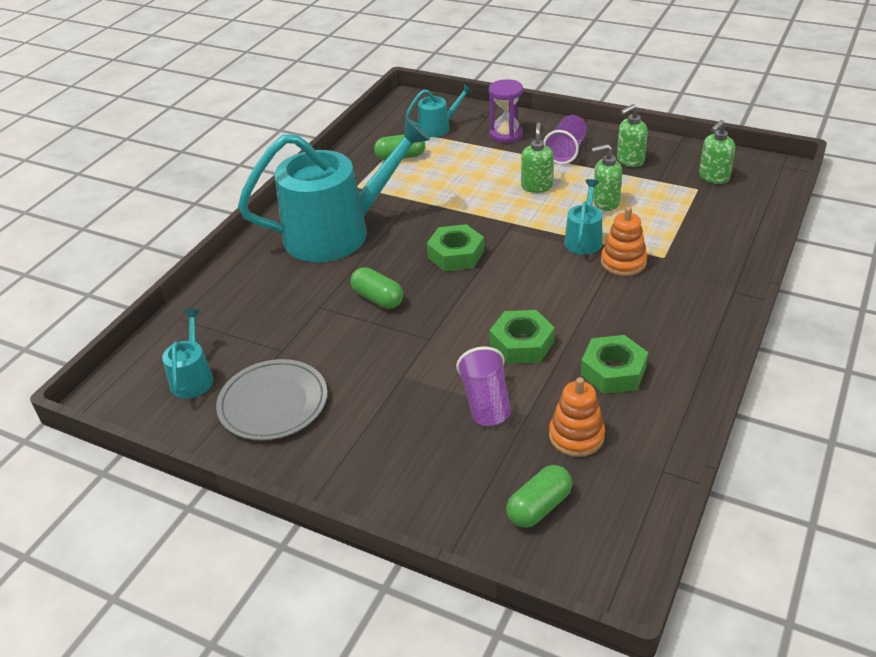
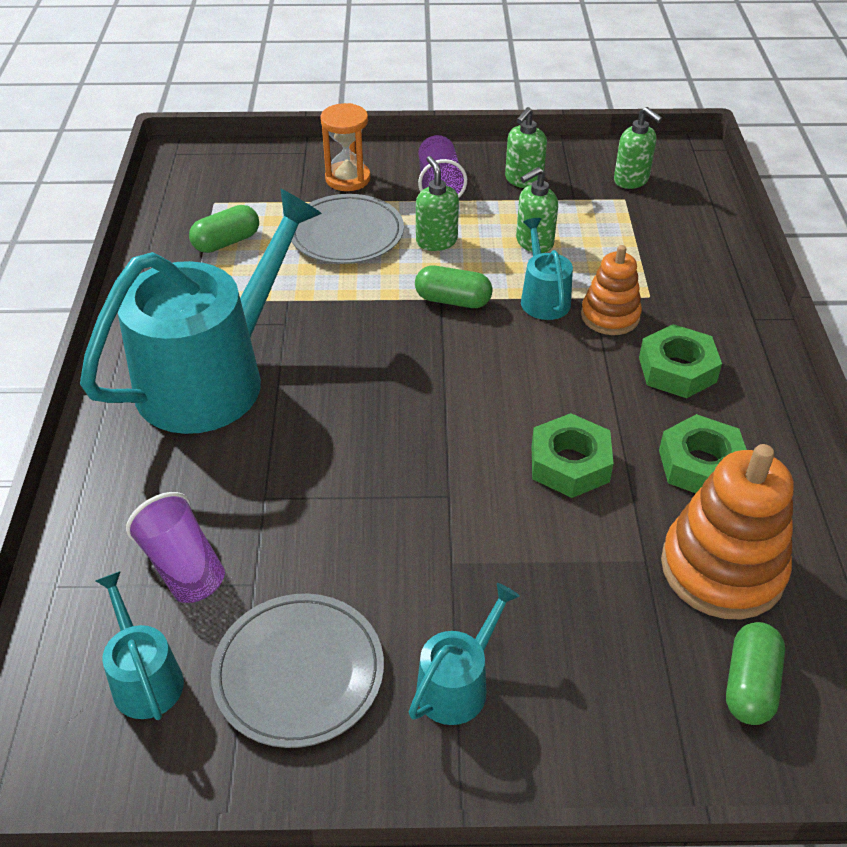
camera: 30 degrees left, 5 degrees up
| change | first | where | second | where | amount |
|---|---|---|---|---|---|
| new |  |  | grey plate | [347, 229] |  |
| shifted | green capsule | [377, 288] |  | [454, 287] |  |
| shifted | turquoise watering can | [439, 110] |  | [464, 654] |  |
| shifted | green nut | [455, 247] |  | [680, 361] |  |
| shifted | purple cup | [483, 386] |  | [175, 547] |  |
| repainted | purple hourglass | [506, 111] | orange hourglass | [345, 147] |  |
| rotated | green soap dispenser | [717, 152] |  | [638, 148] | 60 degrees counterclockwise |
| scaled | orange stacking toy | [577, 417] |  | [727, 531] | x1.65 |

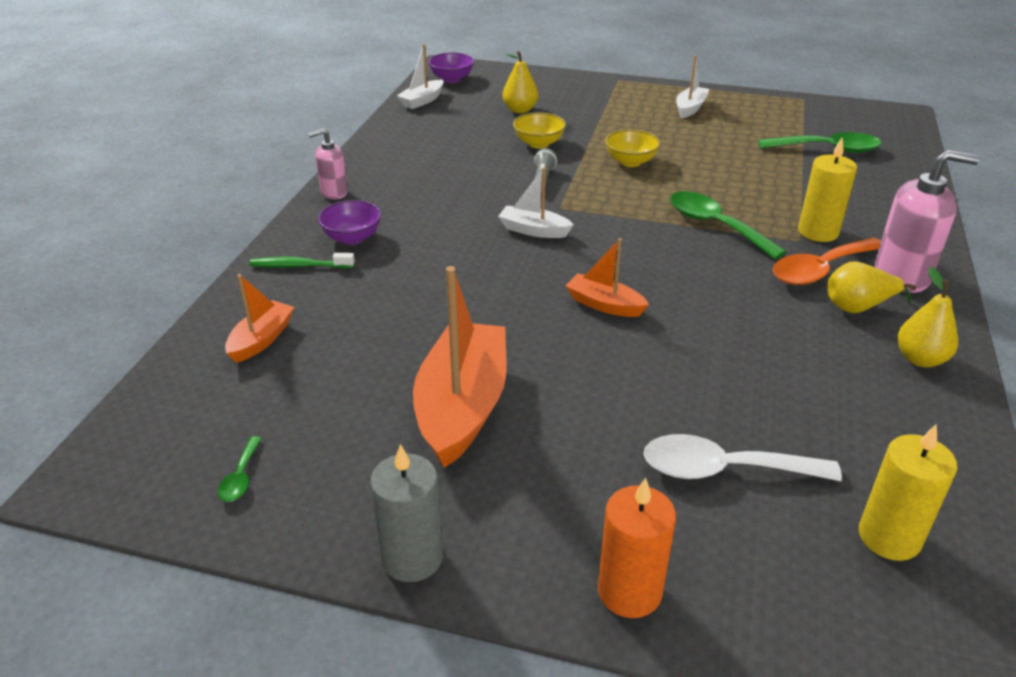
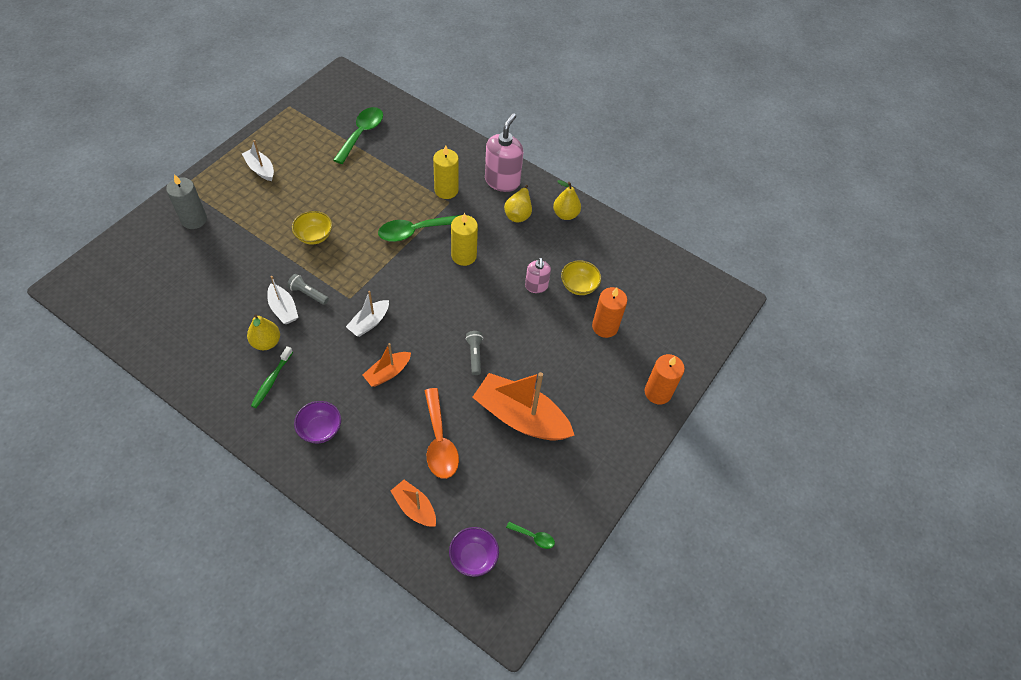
camera: 75 degrees left, 20 degrees up
| change | first | where | second | where | amount |
|---|---|---|---|---|---|
| new |  |  | grey flashlight | [474, 353] |  |
| shifted | green toothbrush | [302, 260] |  | [272, 377] |  |
| shifted | pink soap dispenser | [328, 164] |  | [538, 275] |  |
| shifted | grey candle | [406, 513] |  | [186, 201] |  |
| shifted | white boat | [420, 76] |  | [282, 300] |  |
| shifted | purple bowl | [451, 67] |  | [474, 552] |  |
| shifted | yellow pear | [520, 82] |  | [263, 332] |  |
| shifted | yellow bowl | [539, 130] |  | [581, 278] |  |
| shifted | orange boat | [607, 277] |  | [387, 365] |  |
| shifted | orange spoon | [826, 261] |  | [442, 433] |  |
| shifted | yellow candle | [908, 493] |  | [464, 239] |  |
| swapped | white spoon | [742, 457] | orange candle | [609, 312] |  |

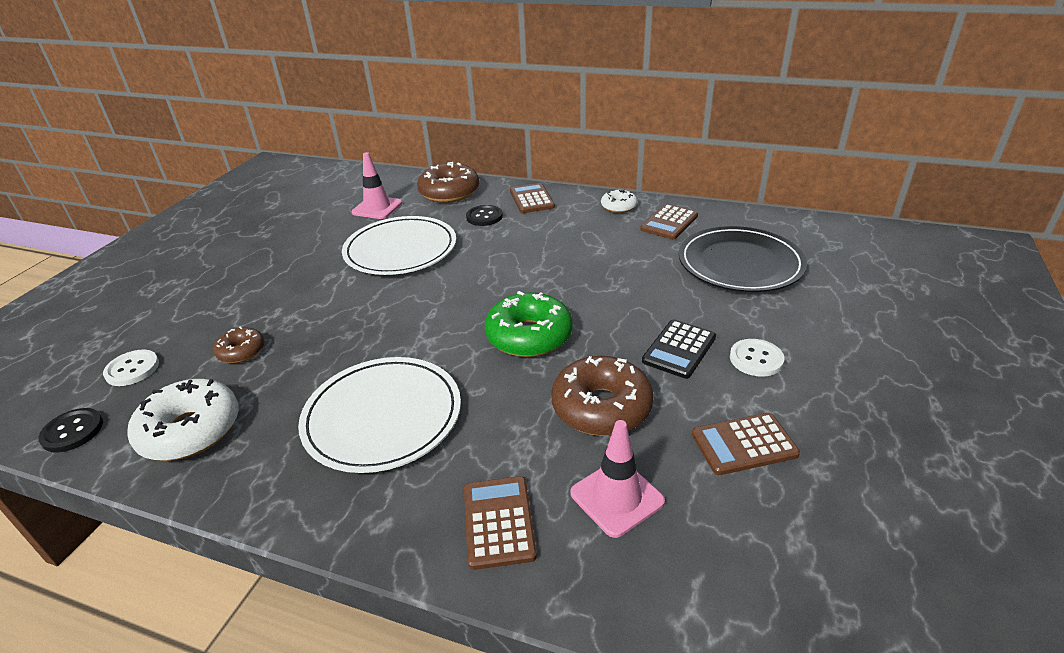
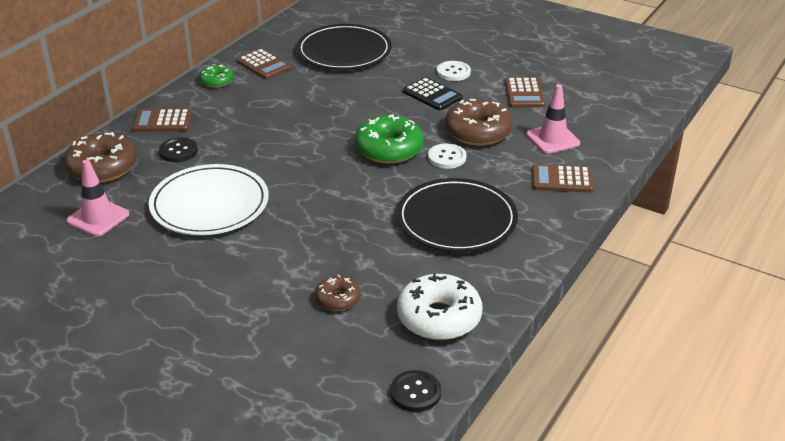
camera: 80 degrees left, 0 degrees up
| change | first | where | second | where | amount |
|---|---|---|---|---|---|
| shifted | white button | [131, 368] |  | [447, 156] |  |
| repainted | white plate | [379, 415] | black plate | [457, 215] |  |
| repainted | white donut | [619, 201] | green donut | [216, 76] |  |

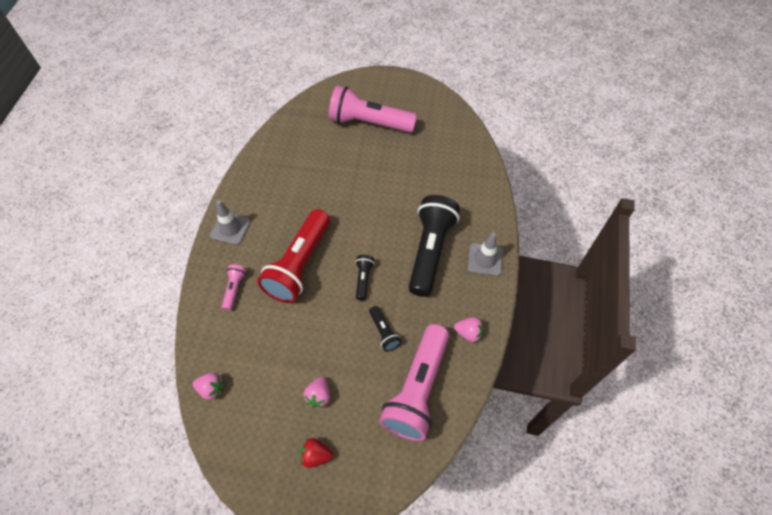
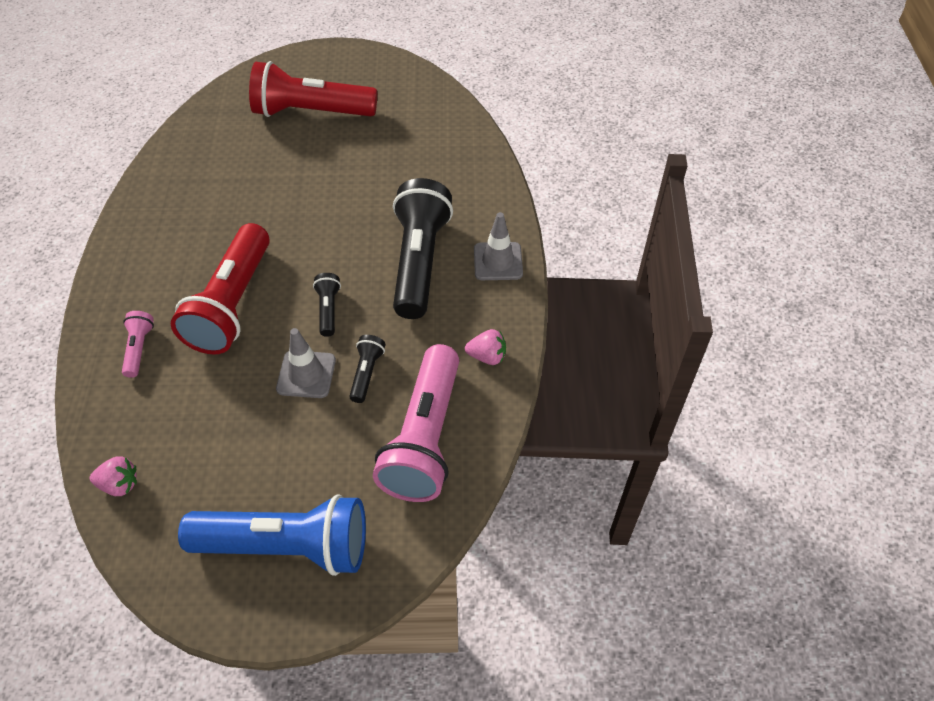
camera: 10 degrees left, 5 degrees down
| change | first | where | second | where | amount |
|---|---|---|---|---|---|
| gone | pink strawberry | [316, 392] |  |  |  |
| shifted | grey traffic cone | [230, 222] |  | [306, 363] |  |
| swapped | red strawberry | [316, 453] | blue flashlight | [272, 535] |  |
| repainted | pink flashlight | [373, 109] | red flashlight | [313, 89] |  |
| rotated | black flashlight | [385, 328] |  | [367, 369] | 135 degrees counterclockwise |

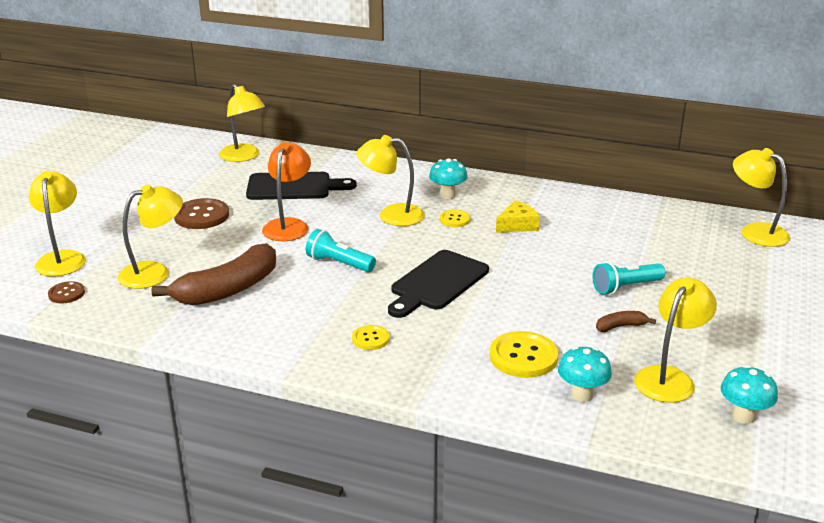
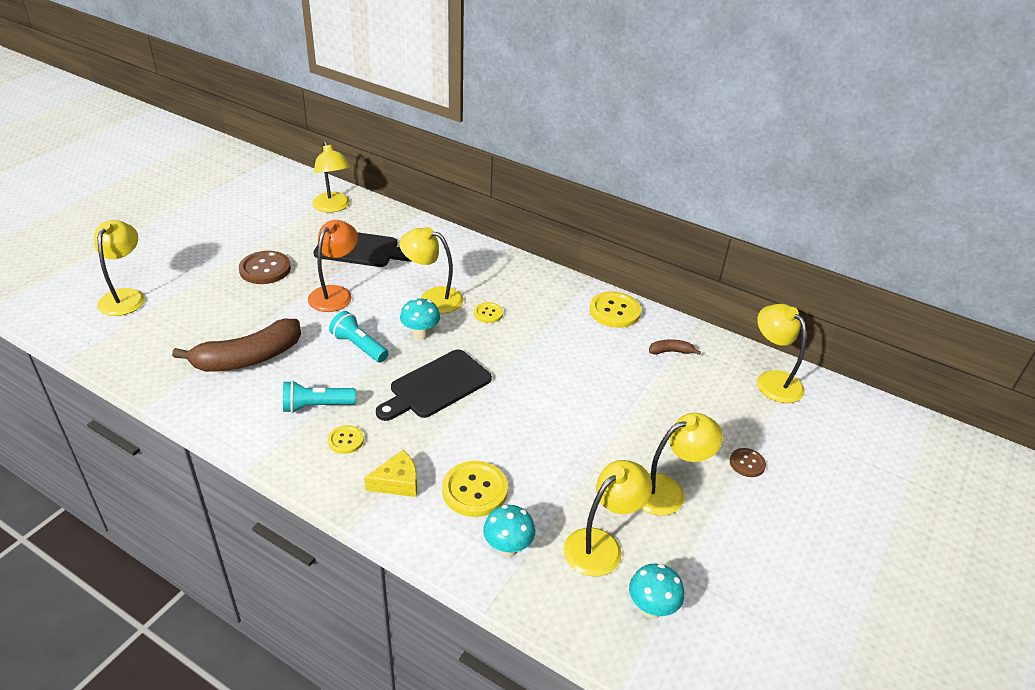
camera: 10 degrees right, 10 degrees up
| change | first | where | second | where | amount |
|---|---|---|---|---|---|
| new |  |  | yellow button | [615, 309] |  |
| shifted | brown button | [66, 292] |  | [748, 462] |  |
| shifted | yellow lamp | [150, 237] |  | [682, 464] |  |
| shifted | turquoise mushroom | [448, 178] |  | [420, 319] |  |
| shifted | yellow cheese | [518, 216] |  | [390, 473] |  |
| shifted | turquoise flashlight | [629, 278] |  | [319, 396] |  |
| shifted | brown banana | [626, 321] |  | [675, 347] |  |

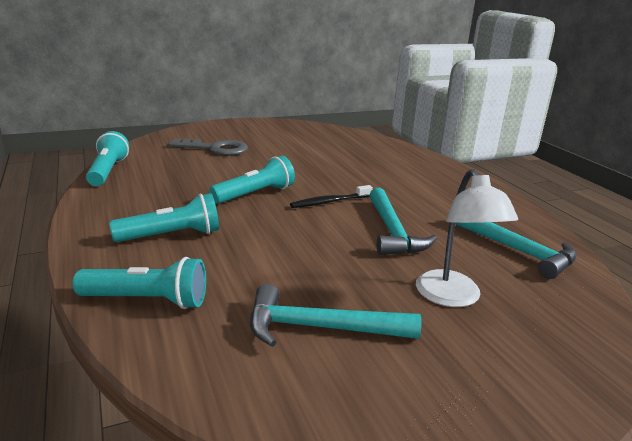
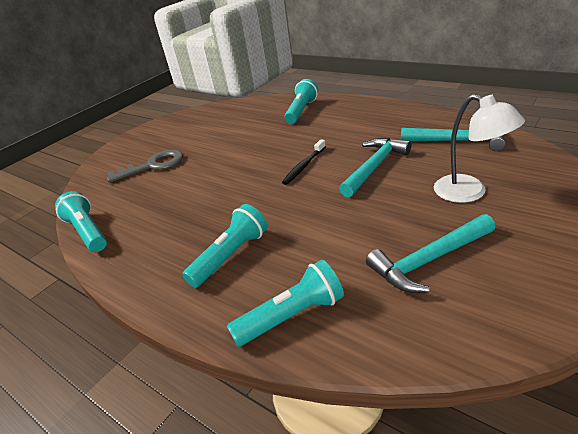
camera: 25 degrees left, 10 degrees up
| change | first | where | second | where | amount |
|---|---|---|---|---|---|
| shifted | turquoise flashlight | [252, 180] |  | [301, 101] |  |
| rotated | turquoise hammer | [403, 221] |  | [375, 168] | 105 degrees counterclockwise |

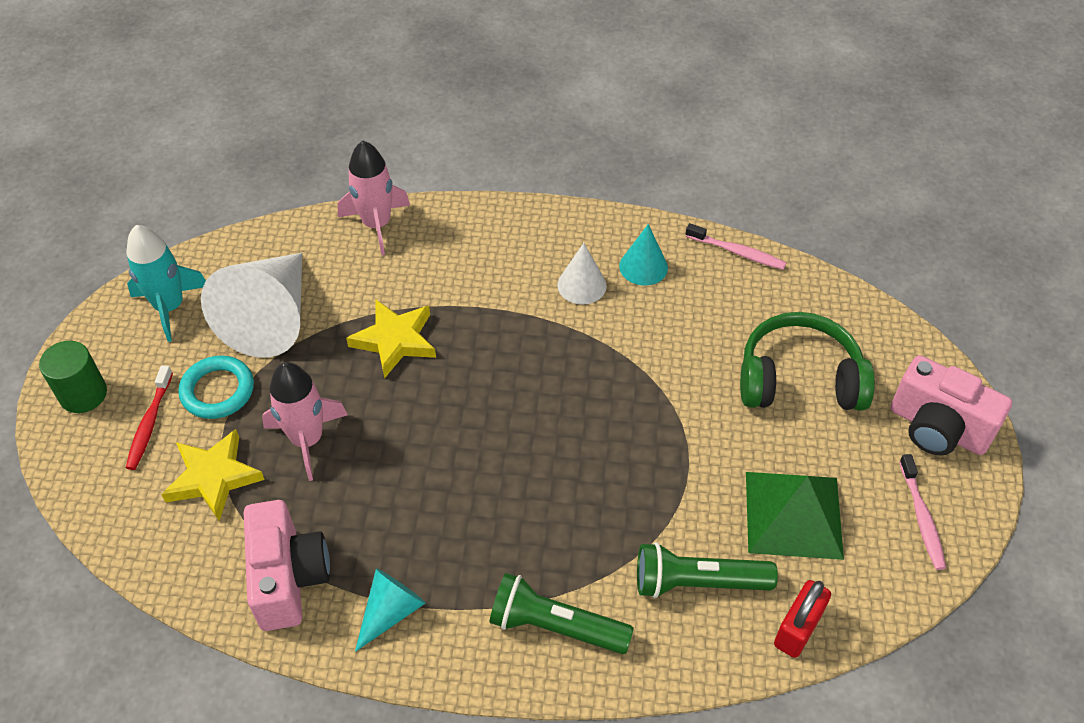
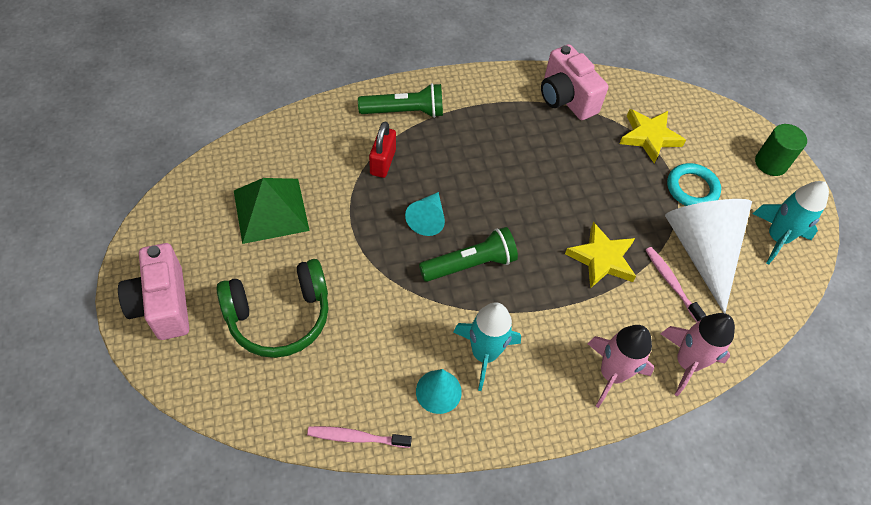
camera: 155 degrees right, 5 degrees up
| change | first | where | second | where | amount |
|---|---|---|---|---|---|
| gone | red toothbrush | [149, 417] |  |  |  |
| shifted | pink rocket | [305, 421] |  | [620, 366] |  |
| shifted | turquoise cone | [390, 610] |  | [425, 214] |  |
| shifted | green flashlight | [707, 570] |  | [468, 254] |  |
| shifted | red padlock | [802, 619] |  | [382, 150] |  |
| shifted | pink toothbrush | [922, 512] |  | [676, 284] |  |
| swapped | white cone | [582, 274] | turquoise rocket | [487, 346] |  |
| rotated | pink camera | [951, 405] |  | [153, 291] | 120 degrees counterclockwise |

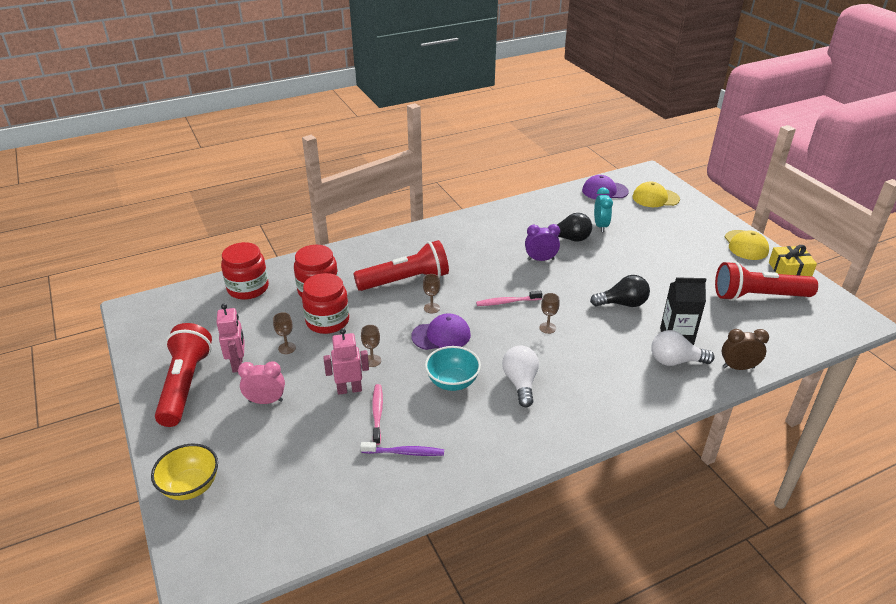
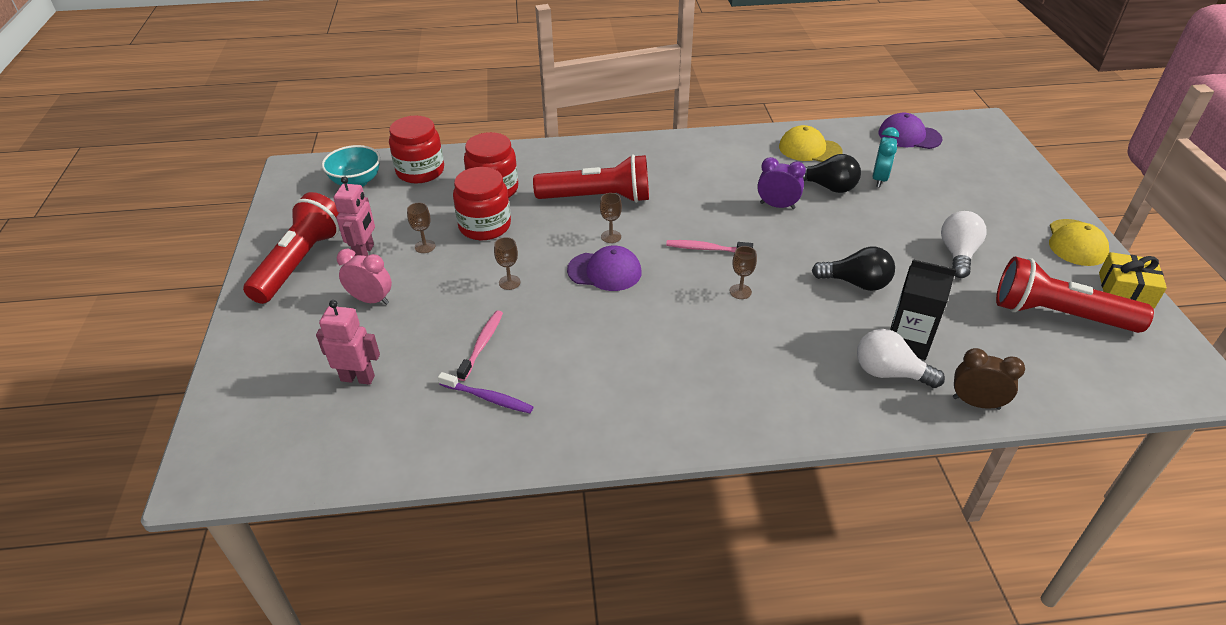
camera: 20 degrees right, 5 degrees up
| change | first | where | second | where | amount |
|---|---|---|---|---|---|
| gone | yellow bowl | [184, 472] |  |  |  |
| shifted | pink robot | [346, 361] |  | [348, 342] |  |
| shifted | turquoise bowl | [453, 368] |  | [351, 166] |  |
| shifted | white light bulb | [520, 376] |  | [964, 244] |  |
| shifted | yellow cap | [656, 194] |  | [811, 143] |  |

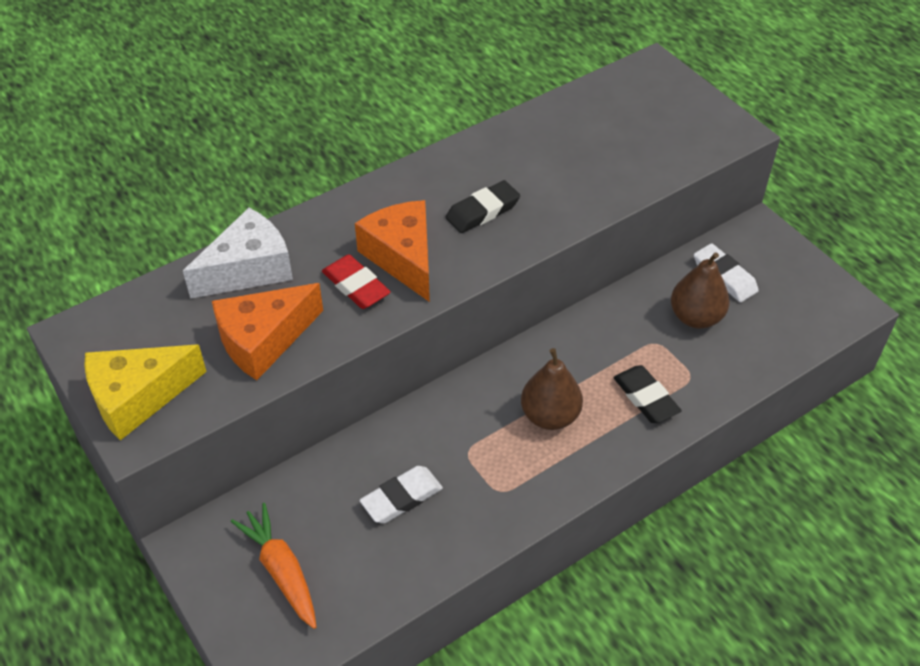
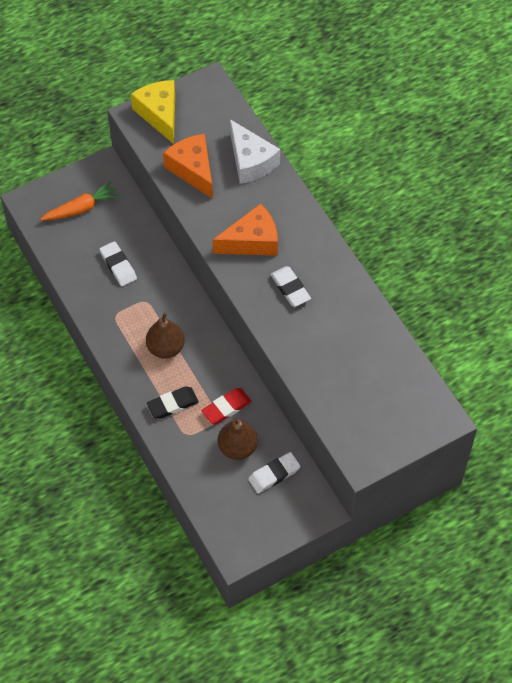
camera: 95 degrees right, 10 degrees up
| change | first | where | second | where | amount |
|---|---|---|---|---|---|
| shifted | red eraser | [356, 281] |  | [226, 406] |  |
| repainted | black eraser | [483, 206] | white eraser | [290, 286] |  |

